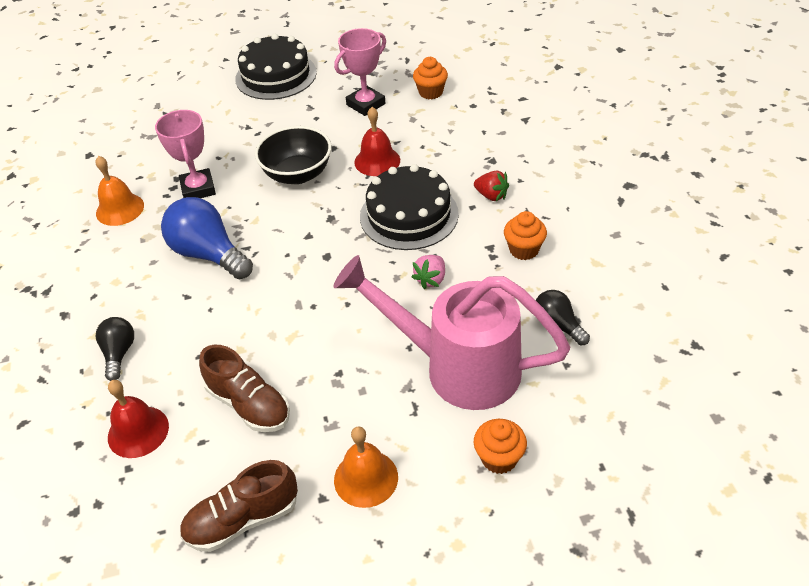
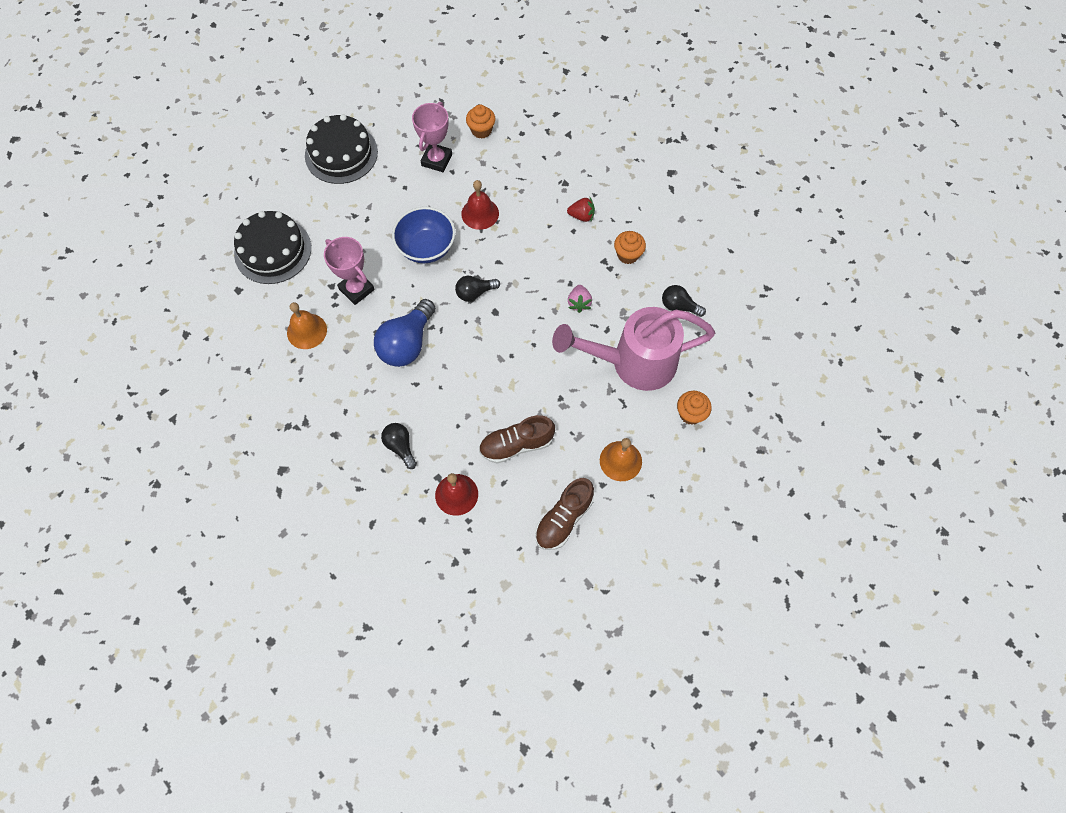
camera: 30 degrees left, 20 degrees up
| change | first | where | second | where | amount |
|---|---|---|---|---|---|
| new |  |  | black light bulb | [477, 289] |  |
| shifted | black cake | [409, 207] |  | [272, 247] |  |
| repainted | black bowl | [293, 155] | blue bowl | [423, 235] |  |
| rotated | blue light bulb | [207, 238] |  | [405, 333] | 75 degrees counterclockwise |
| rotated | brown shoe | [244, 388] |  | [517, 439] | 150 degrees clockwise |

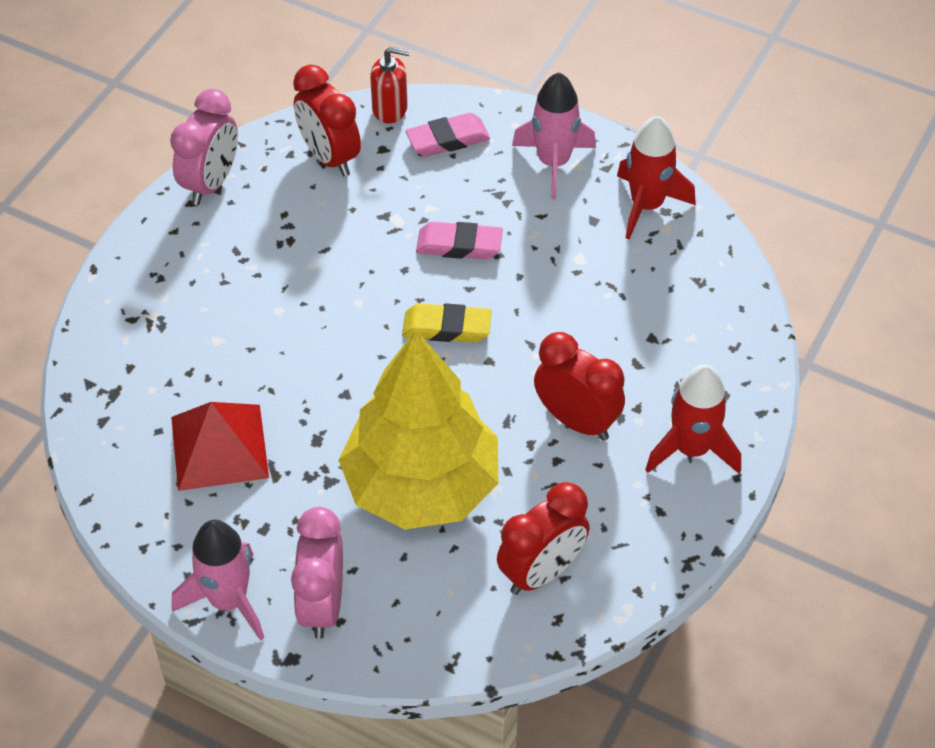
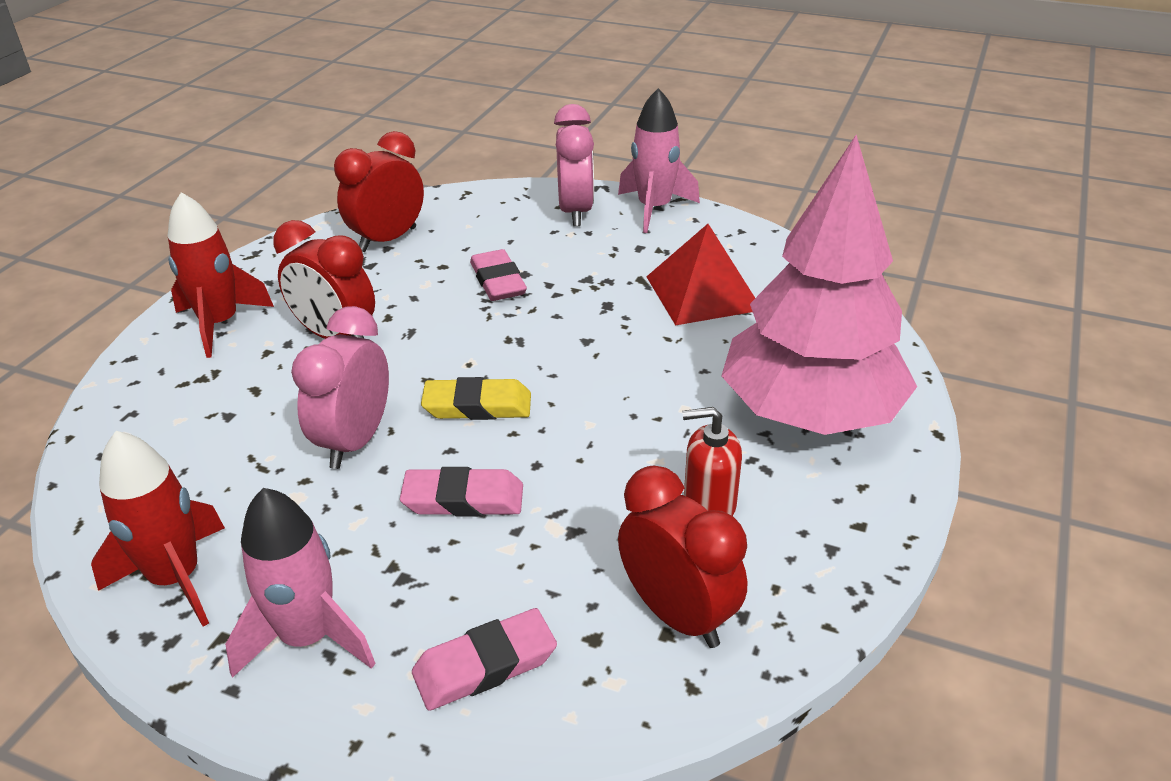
camera: 175 degrees right, 15 degrees down
| change | first | where | second | where | amount |
|---|---|---|---|---|---|
| new |  |  | pink tree | [819, 285] |  |
| shifted | pink clock | [204, 147] |  | [340, 387] |  |
| shifted | red soap dispenser | [390, 84] |  | [712, 461] |  |
| swapped | yellow tree | [418, 429] | pink eraser | [498, 275] |  |

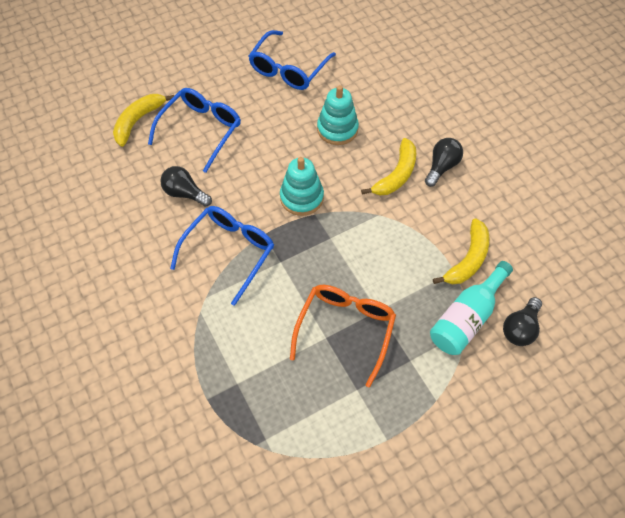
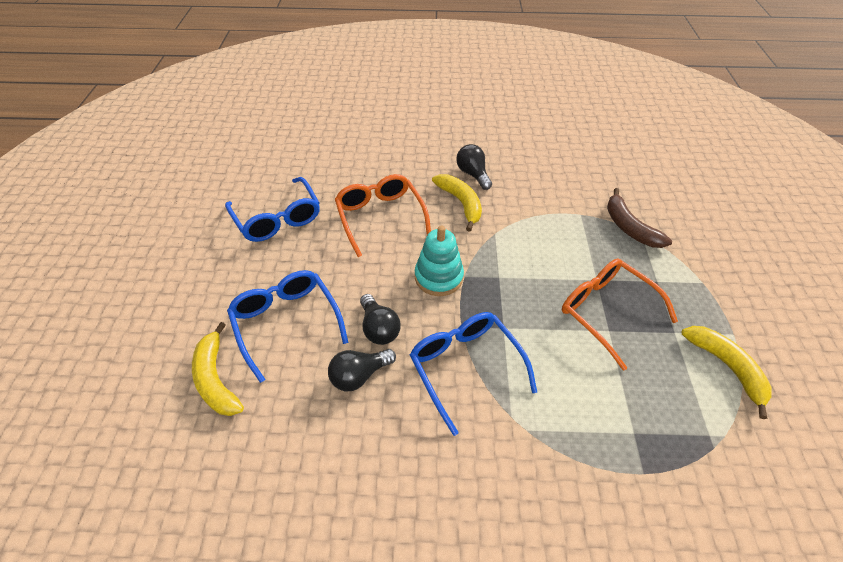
camera: 60 degrees left, 10 degrees down
| change | first | where | second | where | amount |
|---|---|---|---|---|---|
| shifted | yellow banana | [461, 251] |  | [726, 372] |  |
| shifted | black light bulb | [522, 321] |  | [380, 319] |  |
| swapped | turquoise stacking toy | [338, 115] | orange glasses | [383, 215] |  |
| swapped | turquoise bottle | [471, 308] | brown banana | [639, 218] |  |

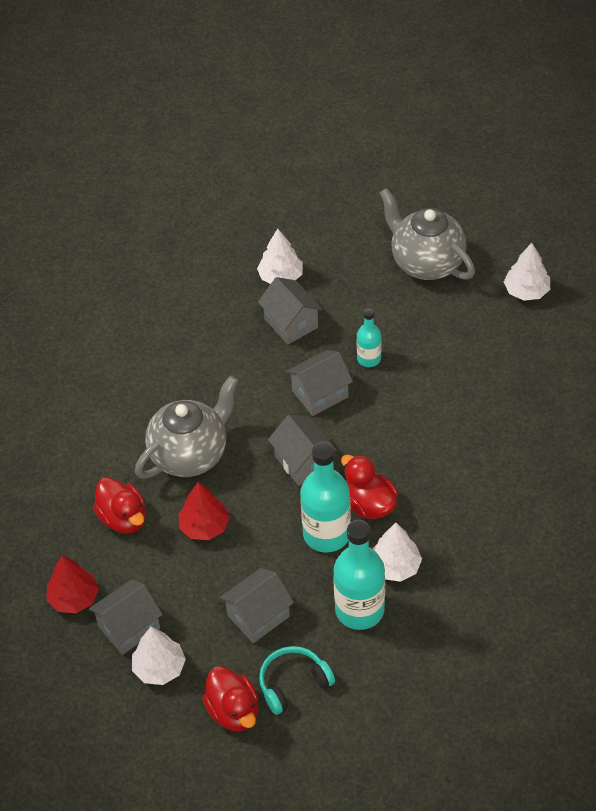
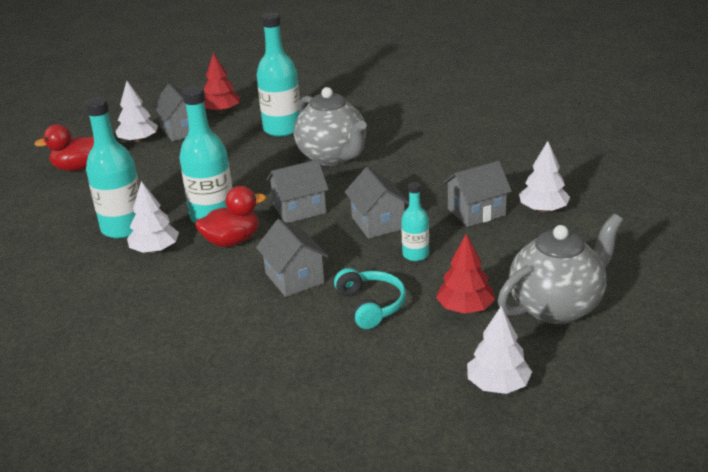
camera: 100 degrees right, 20 degrees down
| change | first | where | second | where | amount |
|---|---|---|---|---|---|
| shifted | red tree | [204, 511] |  | [465, 274] |  |
| shifted | grey house | [257, 605] |  | [292, 258] |  |
| shifted | turquoise headphones | [297, 680] |  | [370, 298] |  |
| swapped | red duck | [119, 505] | turquoise bottle | [278, 74] |  |

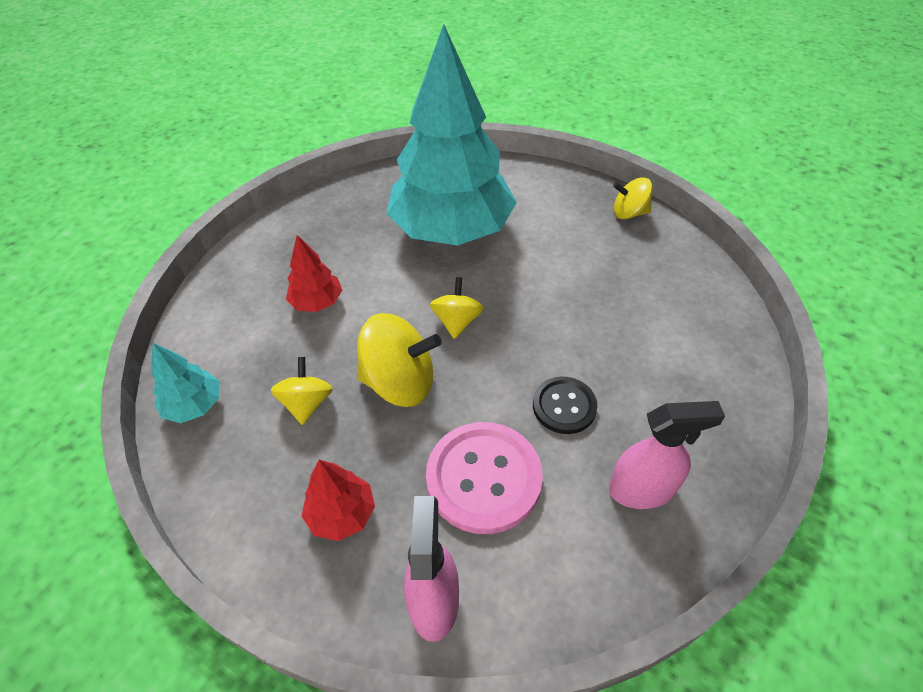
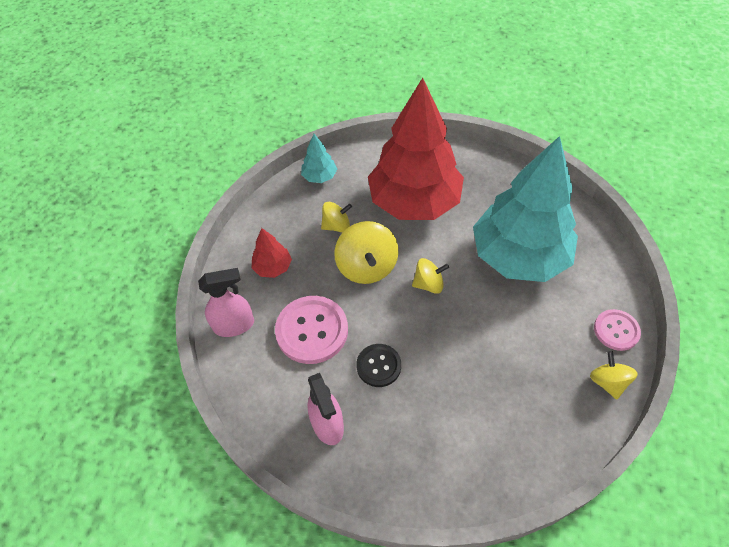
camera: 75 degrees right, 5 degrees up
| change | first | where | second | where | amount |
|---|---|---|---|---|---|
| new |  |  | pink button | [617, 330] |  |
| scaled | red tree | [314, 273] |  | [416, 149] | x2.48 |

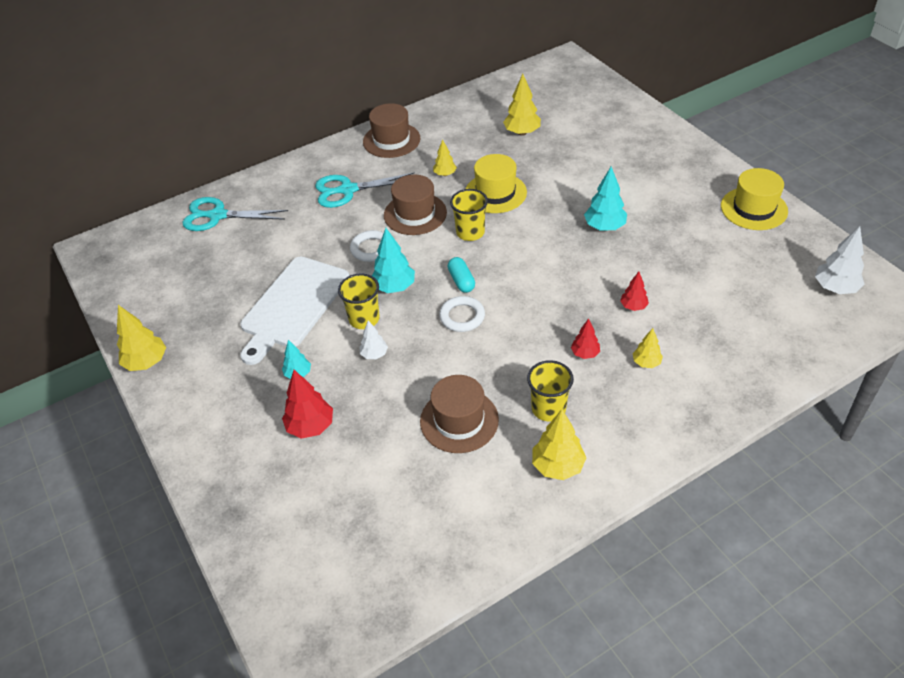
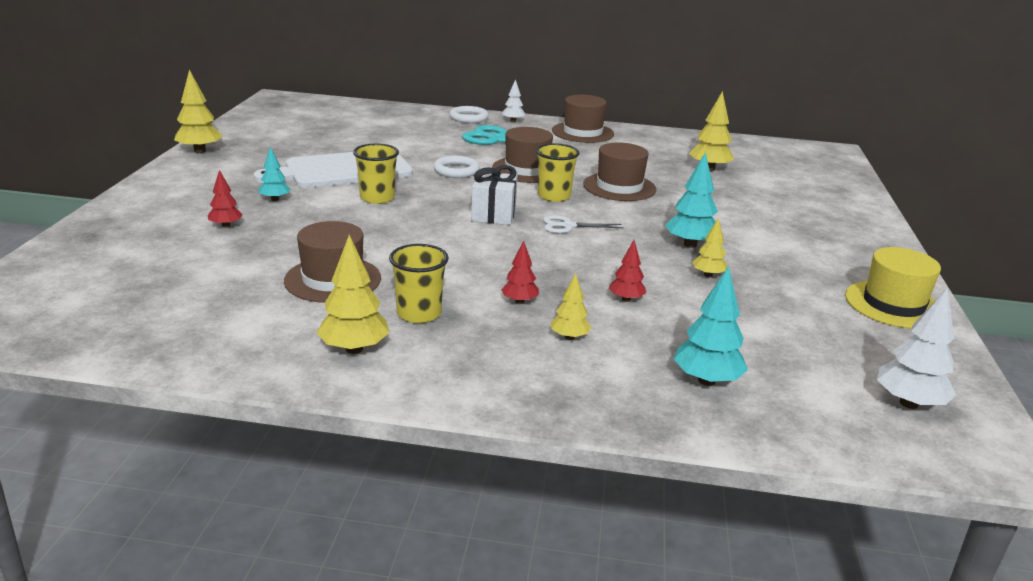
camera: 35 degrees right, 20 degrees down
| change | first | where | second | where | amount |
|---|---|---|---|---|---|
| gone | turquoise scissors | [235, 214] |  |  |  |
| new |  |  | white scissors | [583, 224] |  |
| shifted | white tree | [374, 339] |  | [513, 100] |  |
| shifted | turquoise tree | [393, 260] |  | [711, 326] |  |
| shifted | yellow tree | [445, 157] |  | [710, 247] |  |
| shifted | white ring | [462, 314] |  | [469, 114] |  |
| swapped | turquoise capsule | [461, 275] | white gift | [494, 195] |  |
| repainted | yellow hat | [496, 183] | brown hat | [619, 171] |  |
| scaled | red tree | [307, 404] |  | [225, 199] | x0.60 |

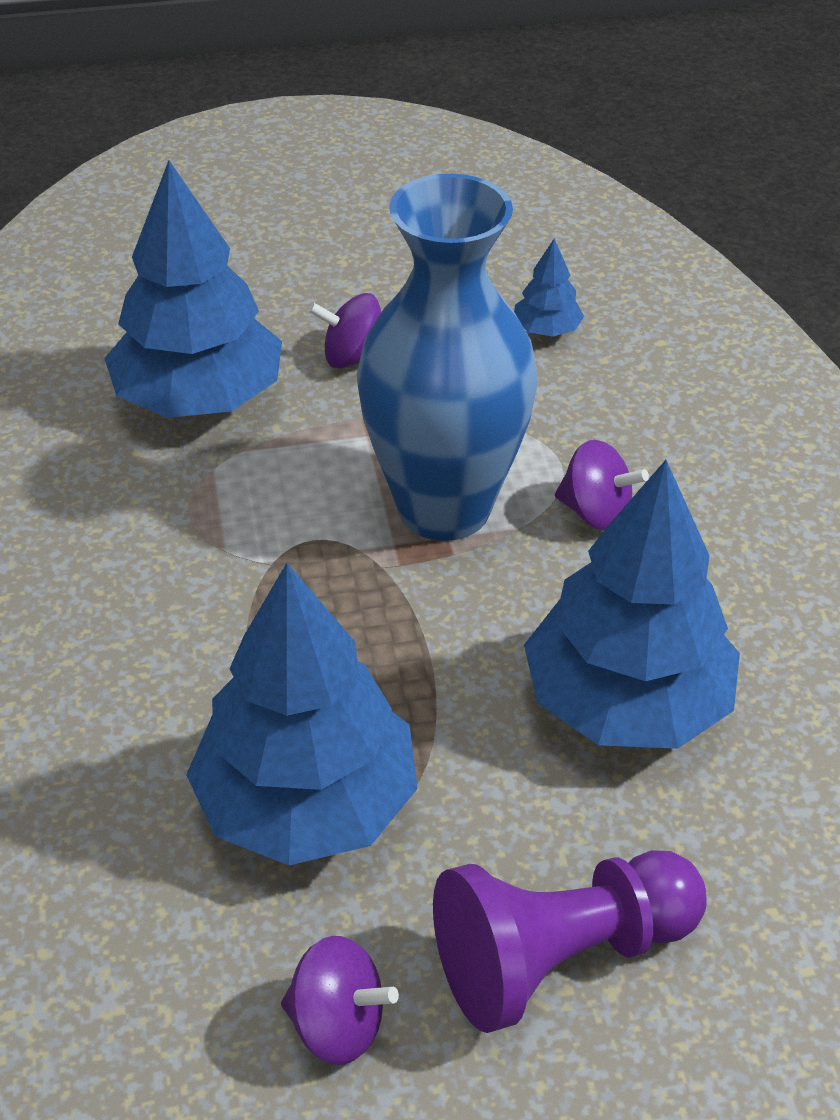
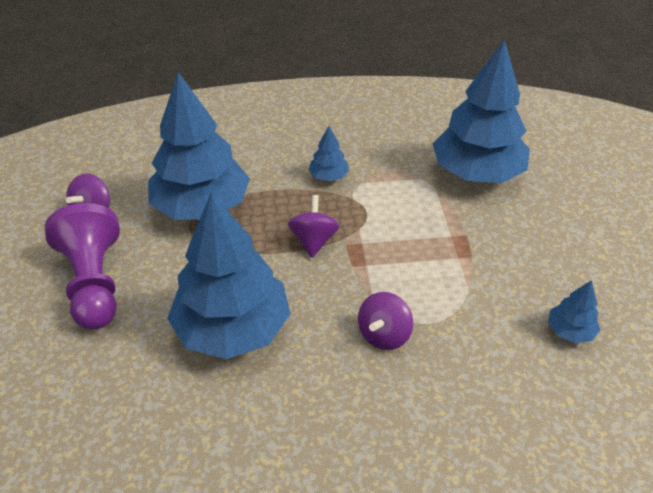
camera: 95 degrees right, 0 degrees up
| change | first | where | second | where | amount |
|---|---|---|---|---|---|
| gone | blue vase | [447, 357] |  |  |  |
| new |  |  | blue tree | [328, 153] |  |
| shifted | purple spinning top | [344, 330] |  | [314, 226] |  |

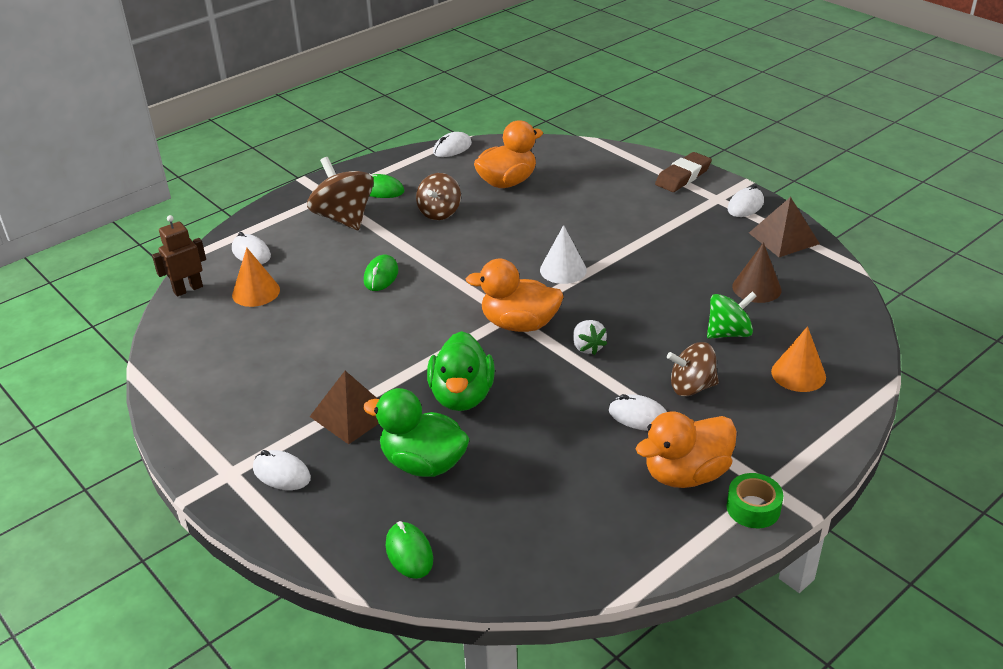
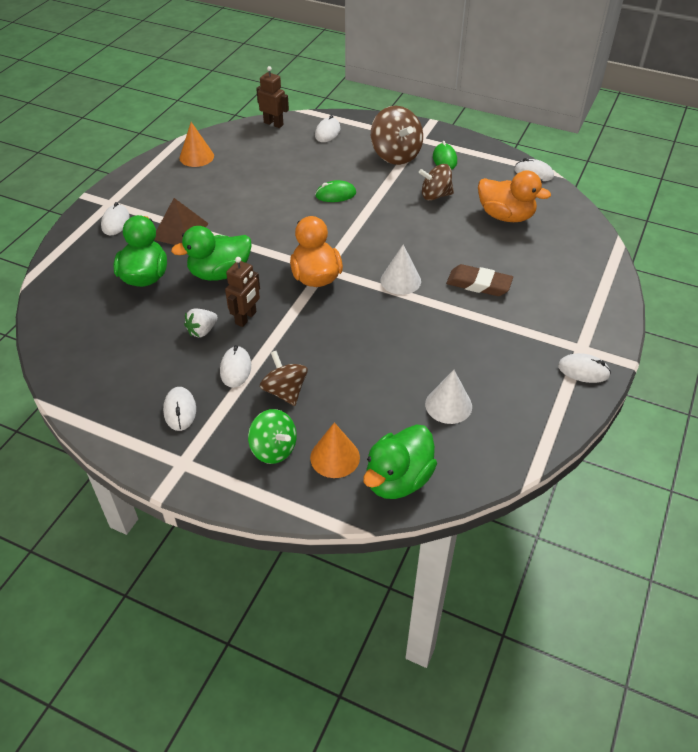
camera: 65 degrees right, 10 degrees up
| change | first | where | second | where | amount |
|---|---|---|---|---|---|
| gone | green mouse | [409, 550] |  |  |  |
| gone | green tape | [754, 500] |  |  |  |
| gone | brown pyramid | [784, 227] |  |  |  |
| new |  |  | brown robot | [242, 292] |  |
| new |  |  | green duck | [400, 461] |  |
| shifted | orange cone | [256, 277] |  | [196, 144] |  |
| shifted | white strawberry | [590, 337] |  | [201, 322] |  |
| shifted | brown eraser | [683, 172] |  | [479, 280] |  |
| shifted | green spinning top | [732, 315] |  | [272, 436] |  |
| swapped | orange duck | [686, 449] | white mouse | [179, 409] |  |
| repainted | brown cone | [757, 272] | white cone | [448, 397] |  |
| rotated | brown spinning top | [340, 193] |  | [397, 135] | 120 degrees clockwise |

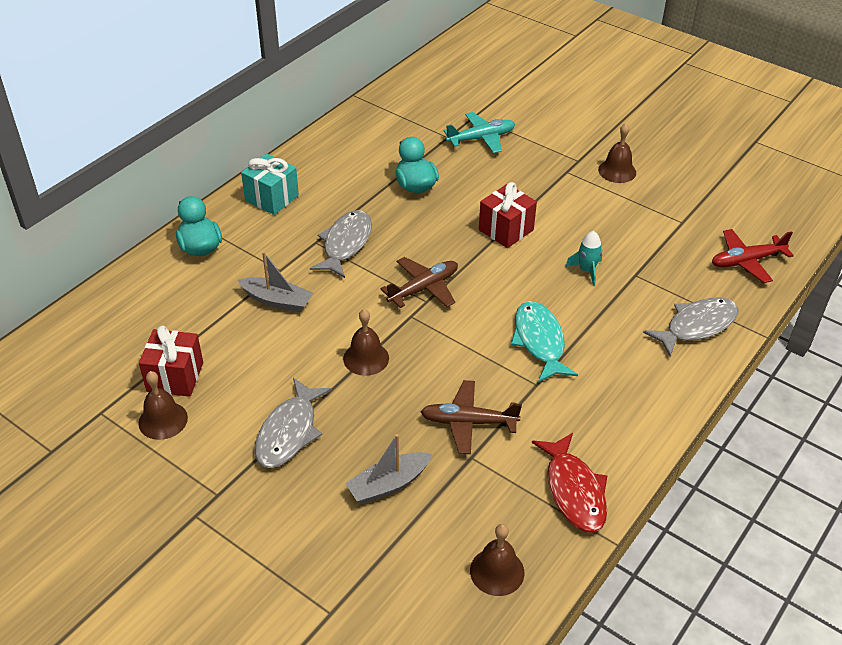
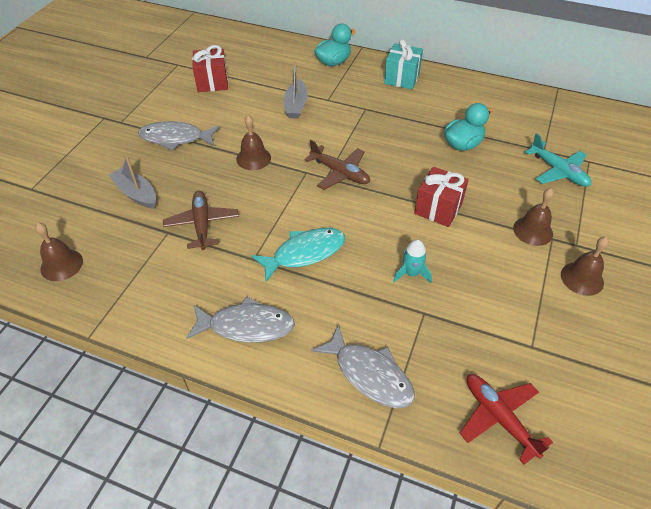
camera: 75 degrees right, 5 degrees up
| change | first | where | second | where | amount |
|---|---|---|---|---|---|
| gone | red fish | [570, 482] |  |  |  |
| shifted | brown bell | [163, 405] |  | [533, 217] |  |
| shifted | grey fish | [341, 244] |  | [240, 319] |  |

